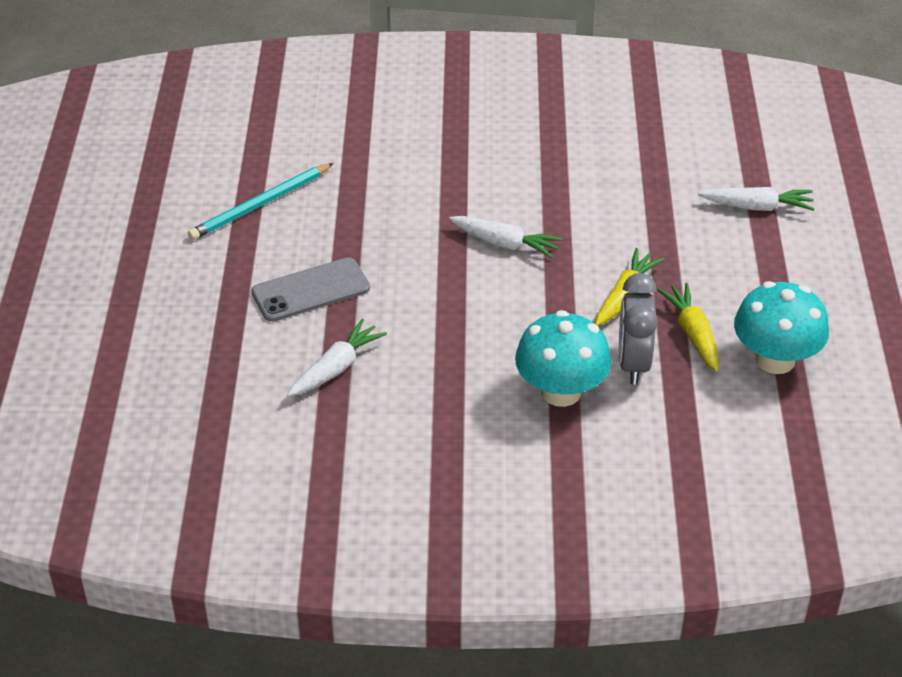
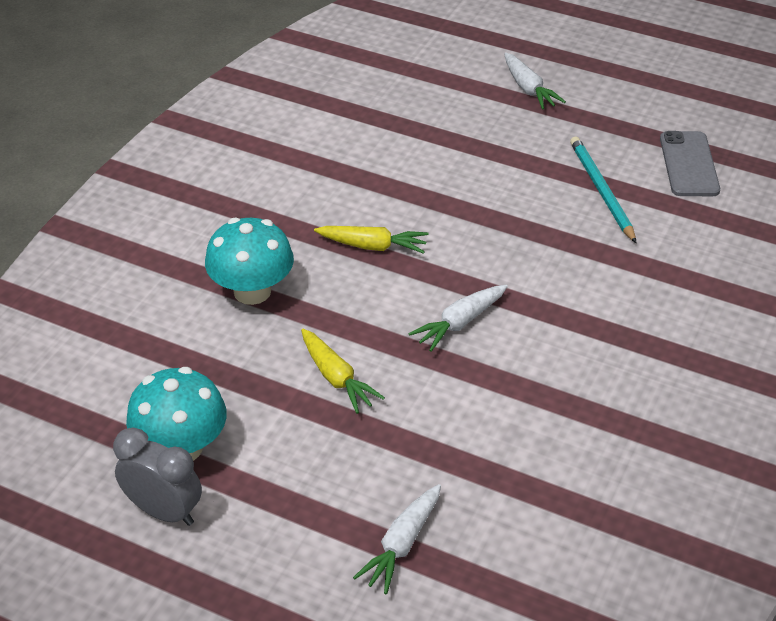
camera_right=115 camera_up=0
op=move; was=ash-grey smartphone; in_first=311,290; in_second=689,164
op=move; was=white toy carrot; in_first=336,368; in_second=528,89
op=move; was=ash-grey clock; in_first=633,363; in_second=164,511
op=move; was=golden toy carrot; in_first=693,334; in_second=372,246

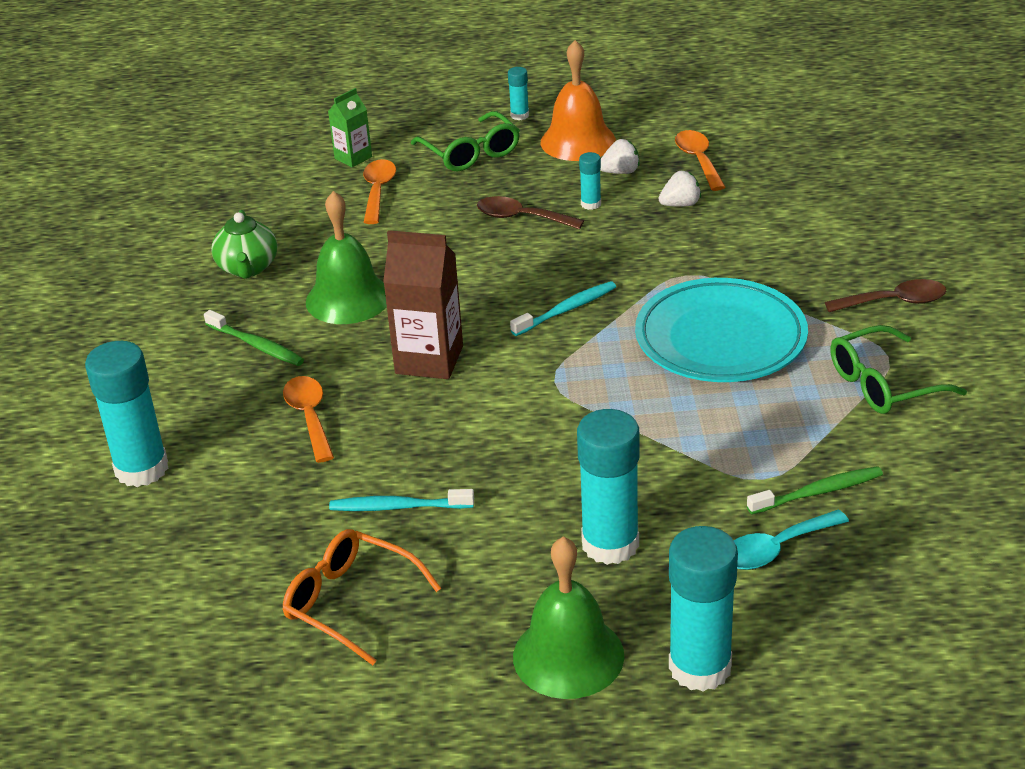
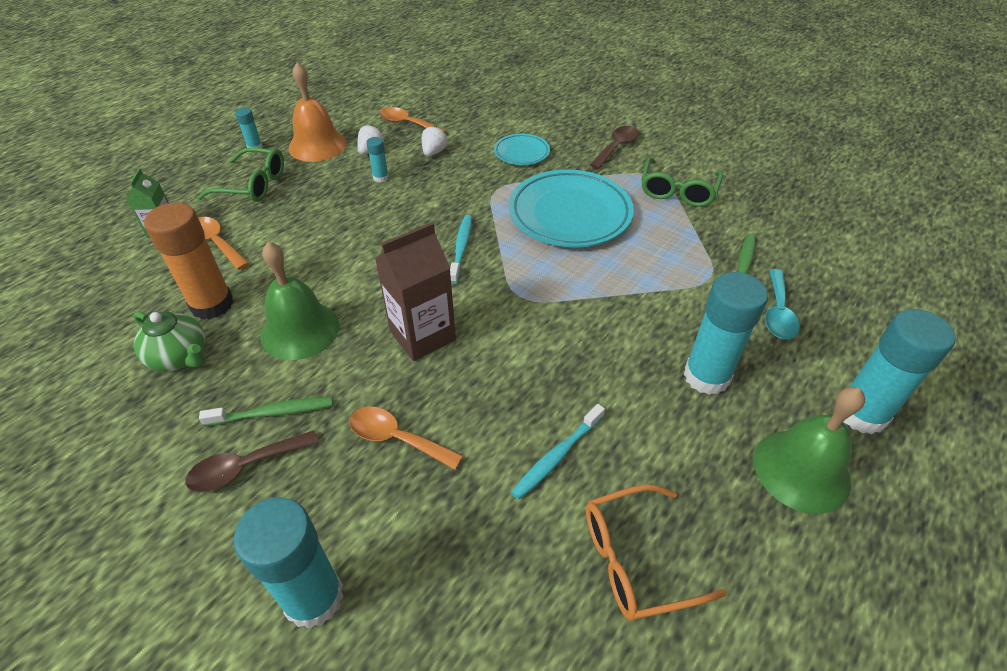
camera_right=-50 camera_up=10
op=move; was=russet teaspoon; in_first=521,217; in_second=245,467
op=insert; now=orange-coloured glue; in_second=212,304
op=insert; now=aqua flat dish; in_second=521,153

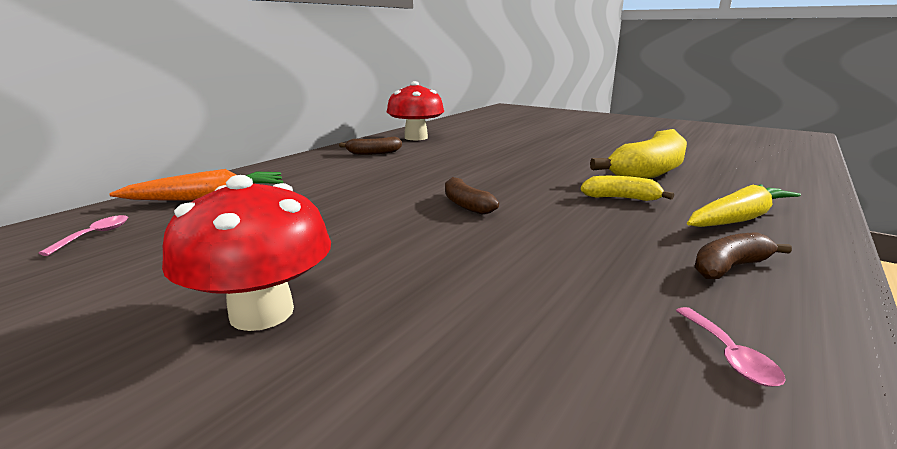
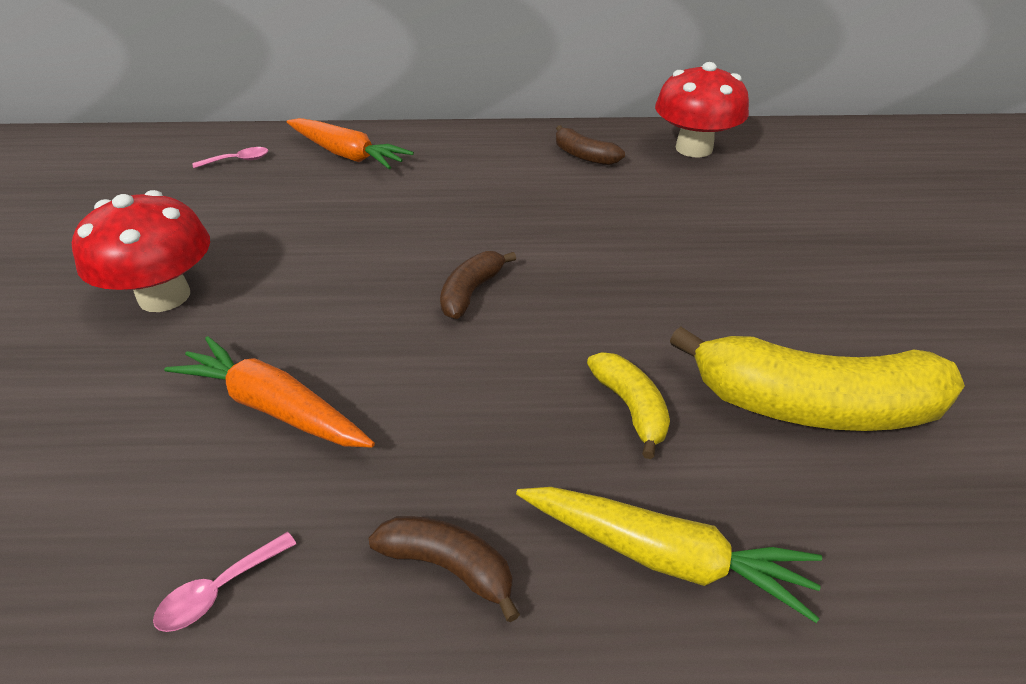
camera_right=55 camera_up=20
op=insert; now=orange-coloured toy carrot; in_second=274,407

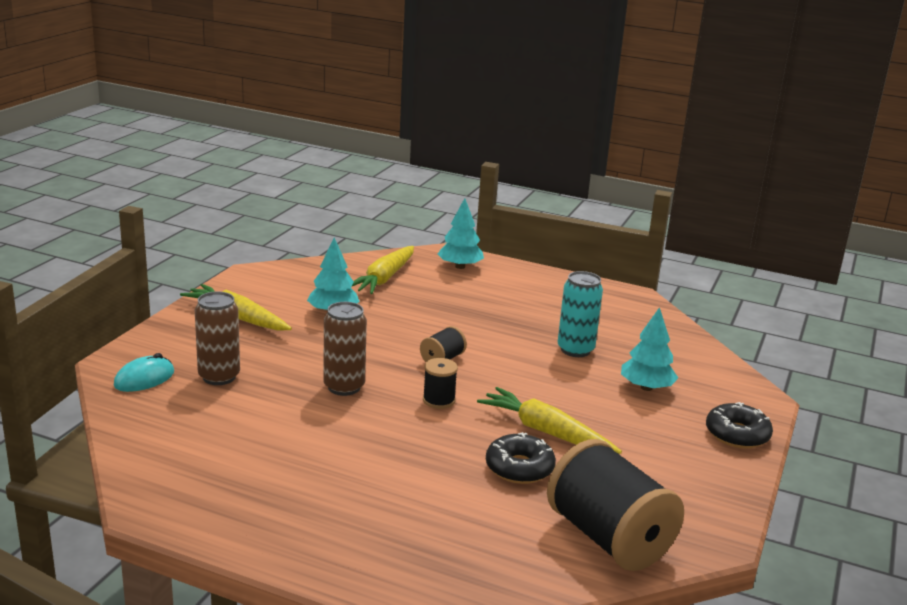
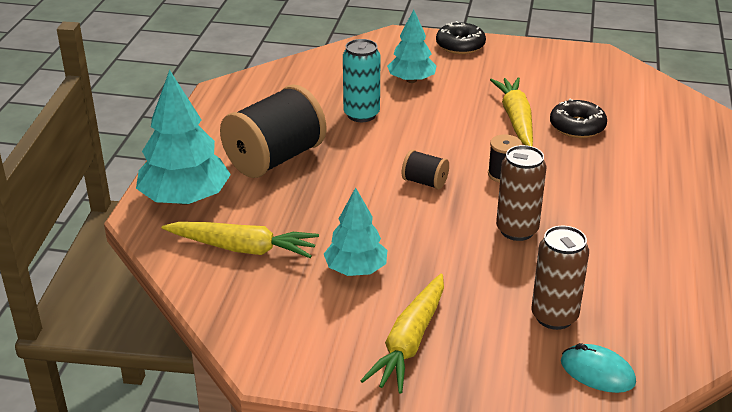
camera_right=-100 camera_up=10
op=resize; was=aqua tree; in_first=460,266; in_second=185,199; ratio=1.58
op=rotate; was=golden toy carrot; in_first=546,432; in_second=516,119; clockwise=150
op=move; was=ebony reel of thread; in_first=609,538; in_second=275,158

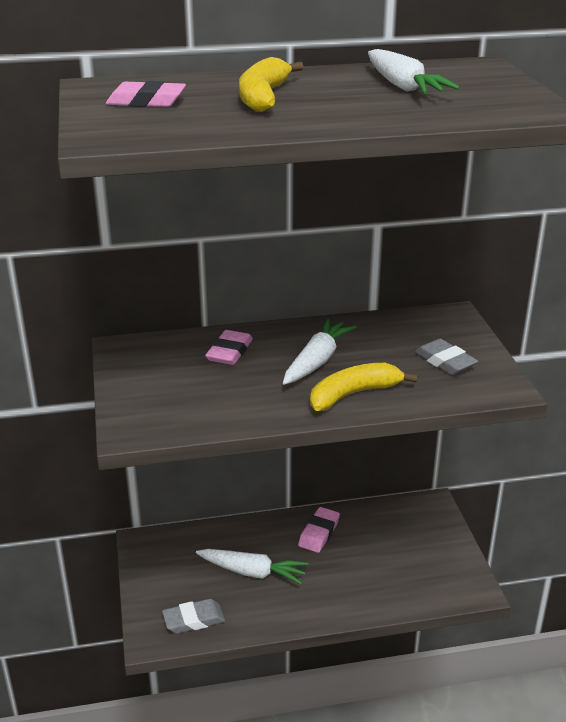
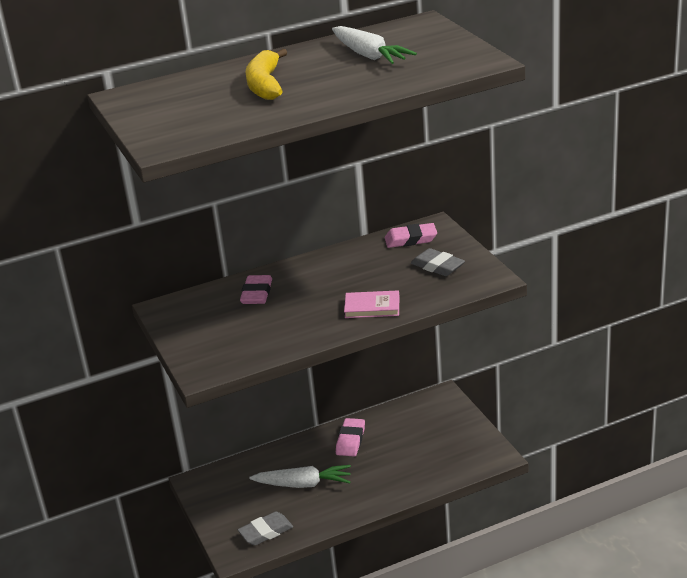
camera_right=-10 camera_up=0
op=move; was=pink pencil eraser; in_first=146,101; in_second=411,239
op=delete; was=white toy carrot; in_first=317,361
op=replace; was=golden banana fruit; now=pink hardback; in_first=353,394; in_second=372,307

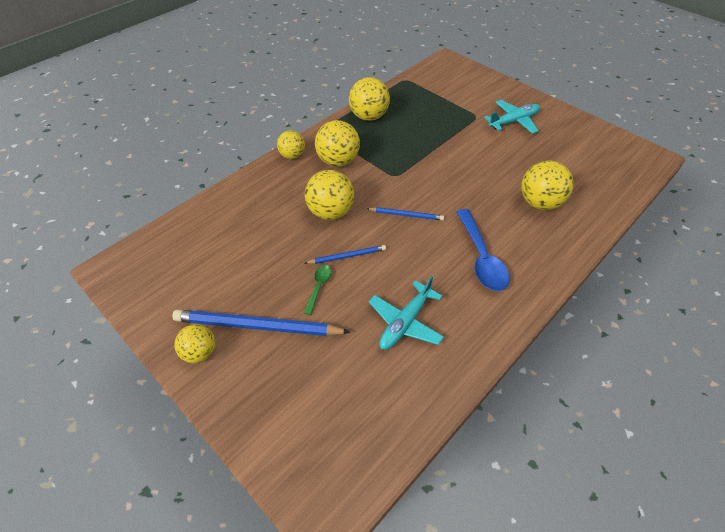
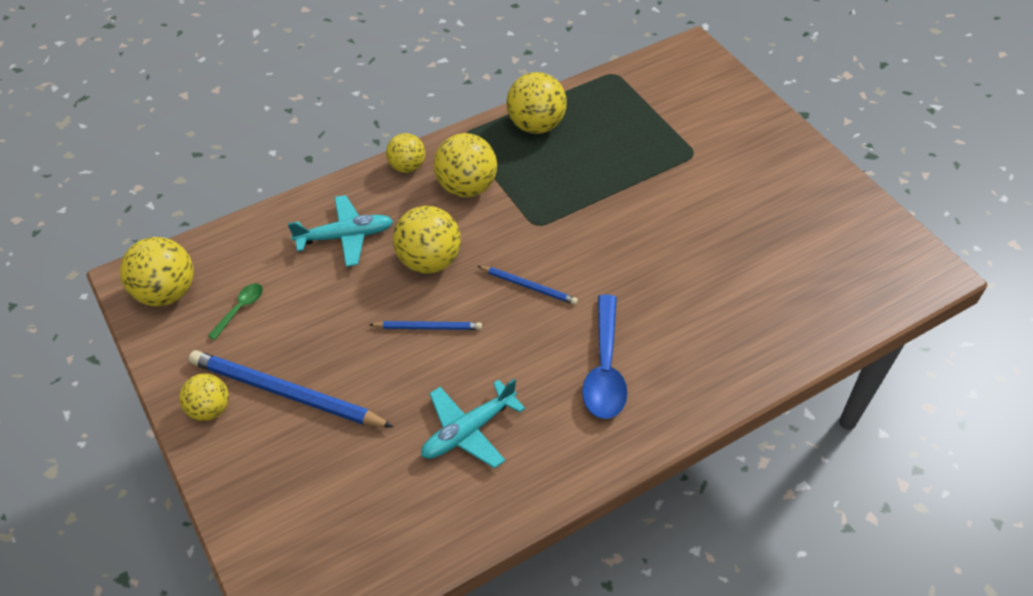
camera_right=15 camera_up=0
op=move; was=green teaspoon; in_first=319,287; in_second=240,309
op=move; was=aqua toy plane; in_first=513,121; in_second=345,237
op=move; was=golden ball; in_first=539,202; in_second=166,292

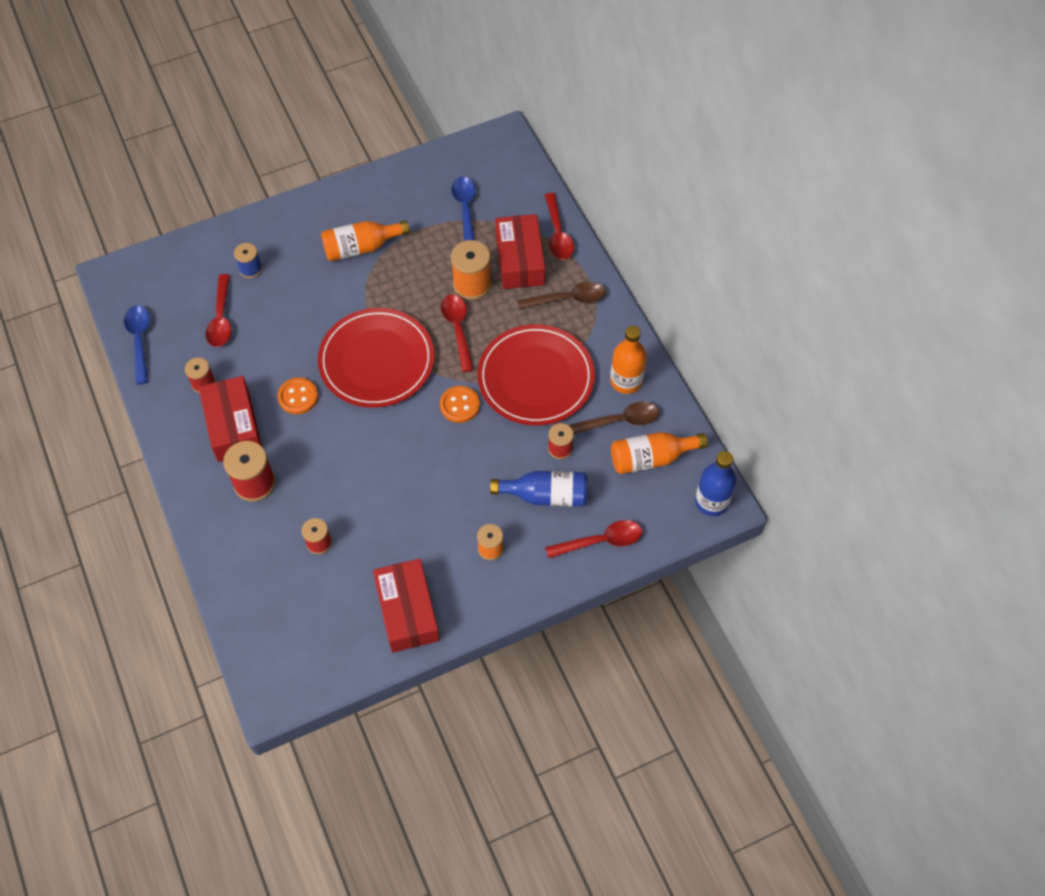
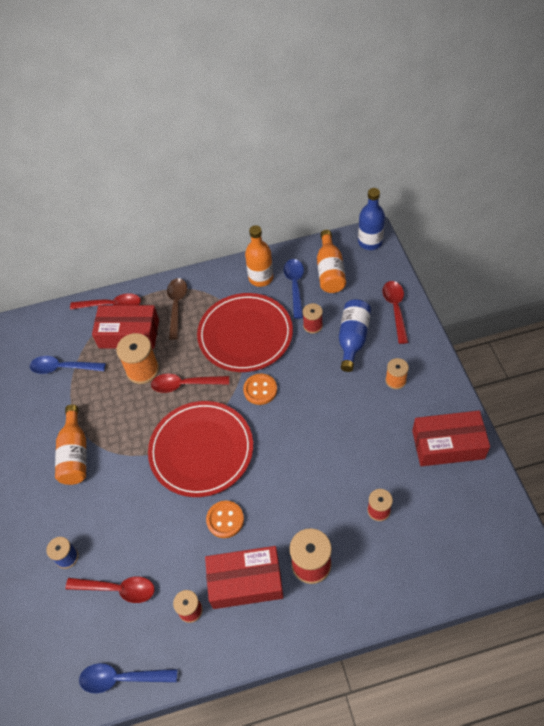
camera_right=-75 camera_up=-5
op=recolor; was=russet teaspoon; now=blue teaspoon; in_first=619,421; in_second=295,286

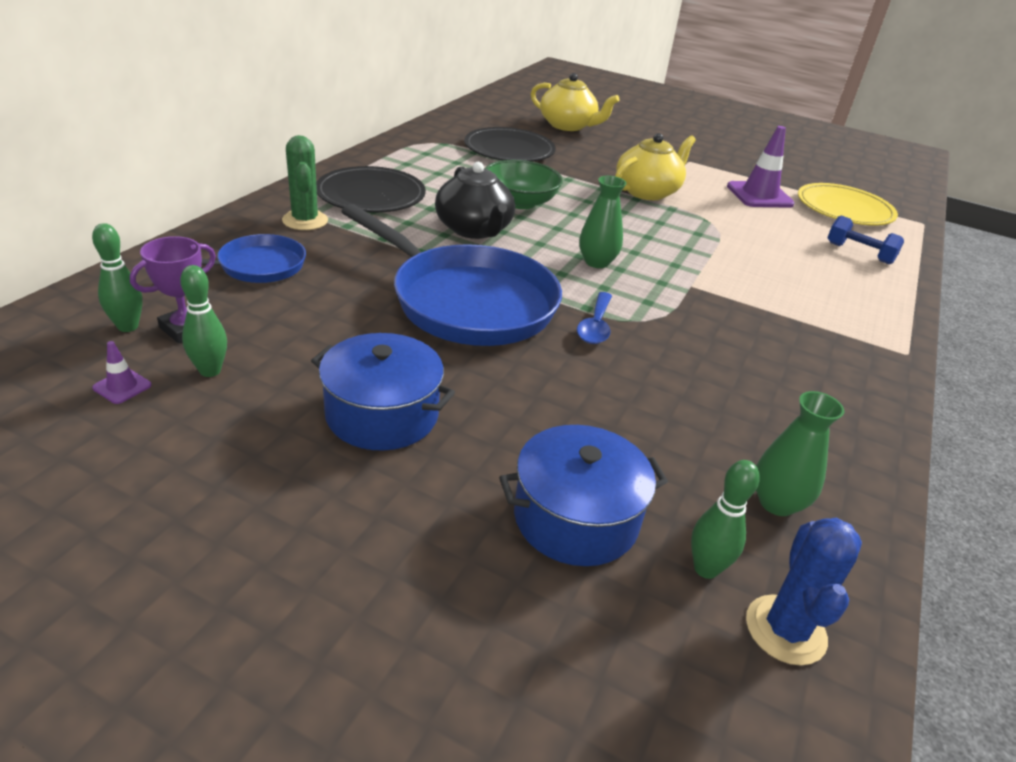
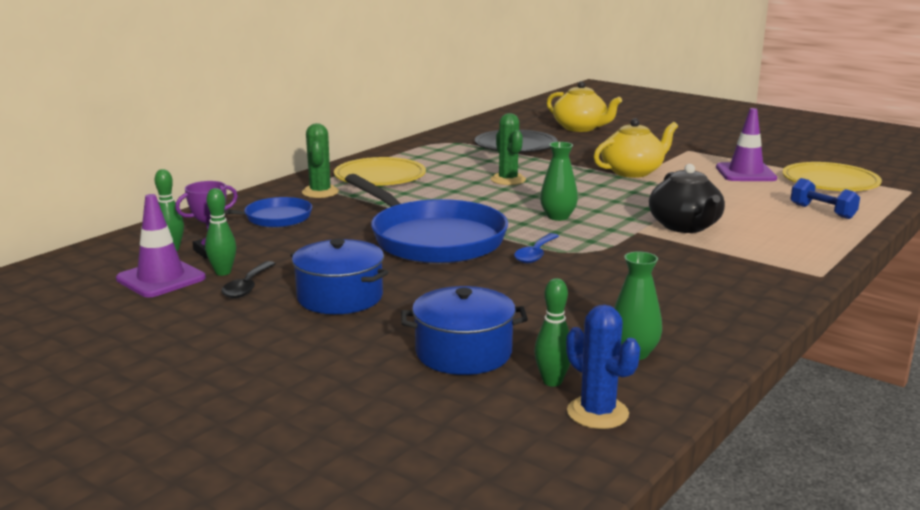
camera_right=15 camera_up=-15
op=resize; was=purple road cone; in_first=122,386; in_second=161,278; ratio=2.25
op=recolor; was=ebony flat dish; now=golden flat dish; in_first=371,195; in_second=380,176
op=move; was=ebony teapot; in_first=474,229; in_second=685,226
op=replace; was=green deep dish; now=green prickly plant; in_first=520,202; in_second=508,180
op=rotate; was=blue prickly plant; in_first=785,630; in_second=597,413; clockwise=-60
op=insert; now=ebony teaspoon; in_second=247,287

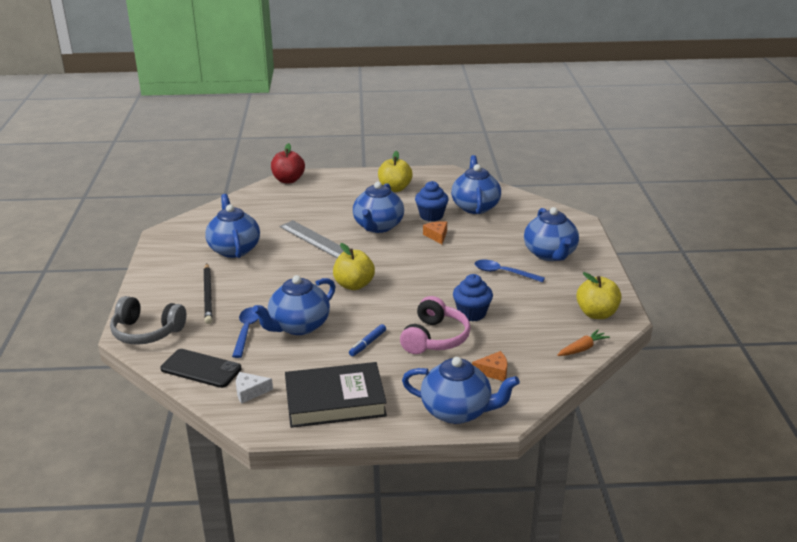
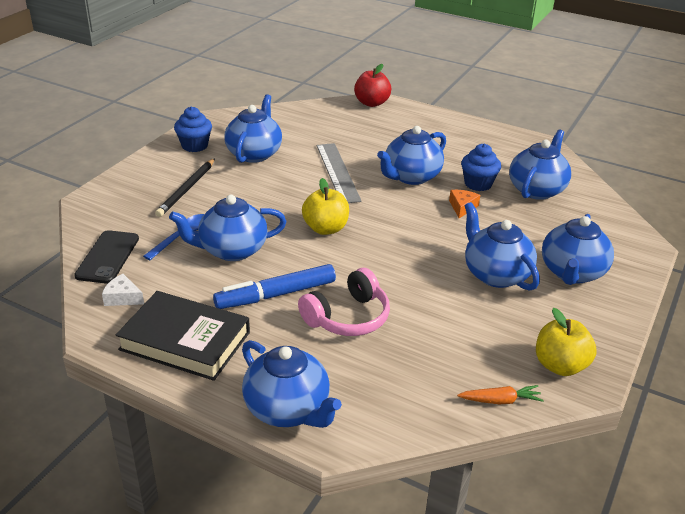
camera_right=30 camera_up=5
op=delete; was=ash-grey headset; in_first=147,332
op=rotate; was=ebony smartphone; in_first=201,369; in_second=108,257; clockwise=45
op=resize; was=blue felt pen; in_first=367,344; in_second=276,295; ratio=1.99
op=delete; was=golden toy apple; in_first=395,188
op=move; was=blue muffin; in_first=472,313; in_second=194,146
op=delete; was=orange-coloured cheese wedge; in_first=493,371
op=replace; was=blue teaspoon; now=blue teapot; in_first=503,273; in_second=495,274

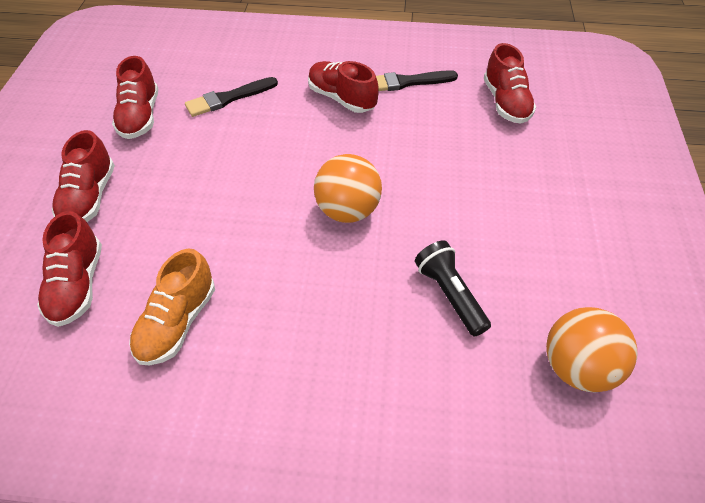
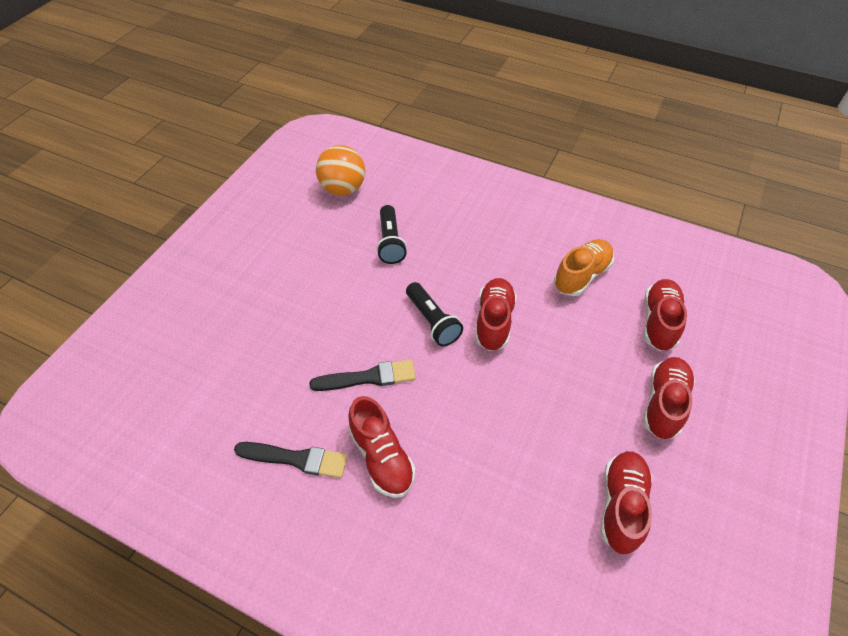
camera_right=-160 camera_up=0
op=move; was=ebony paint brush; in_first=228,98; in_second=368,377
op=replace; was=orange-coloured ball; now=ebony pocket torch; in_first=348,210; in_second=432,321
op=move; was=crimson shoe; in_first=505,103; in_second=494,321

